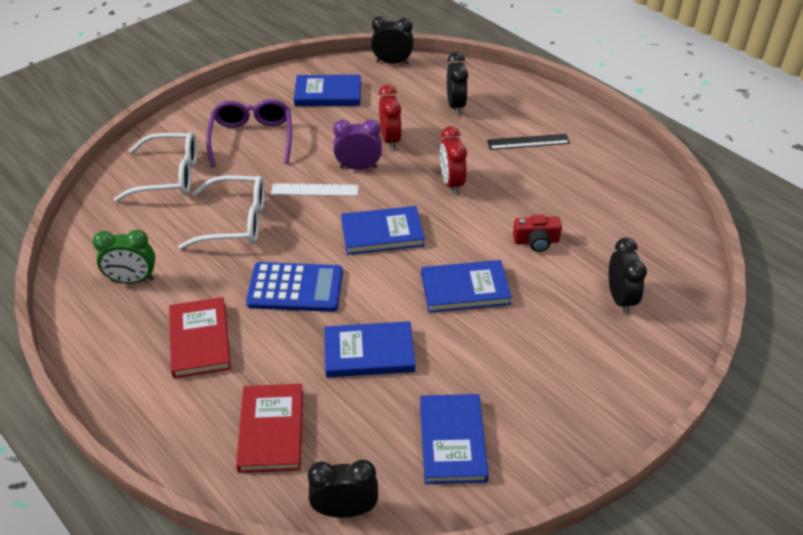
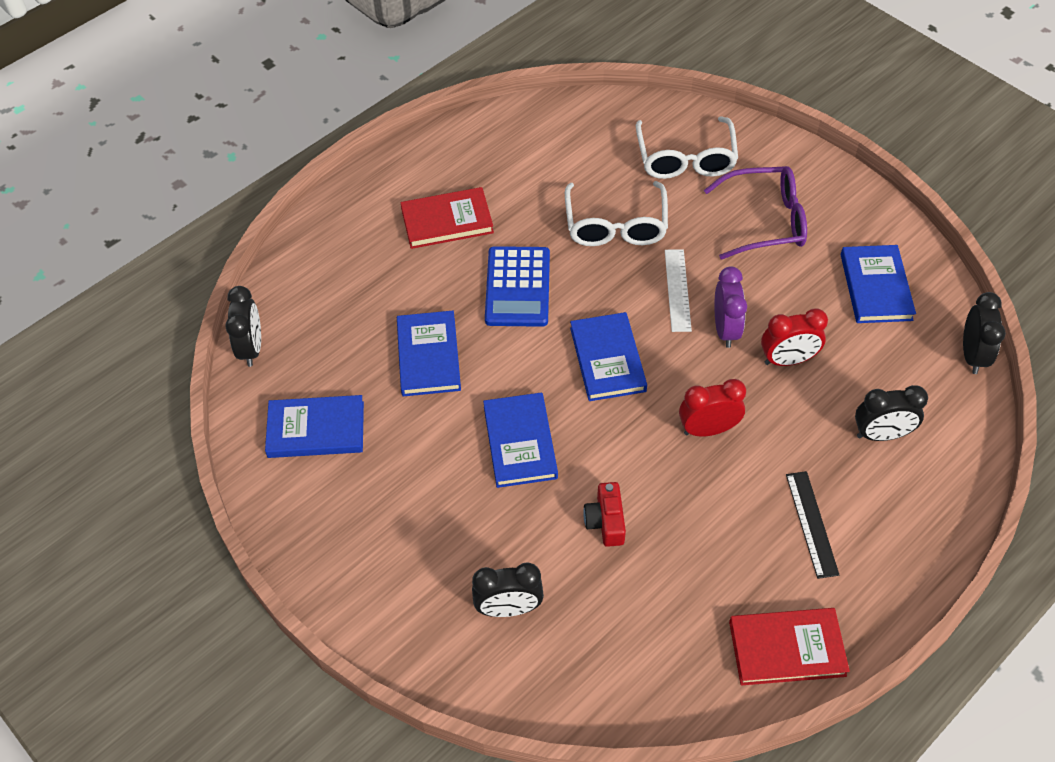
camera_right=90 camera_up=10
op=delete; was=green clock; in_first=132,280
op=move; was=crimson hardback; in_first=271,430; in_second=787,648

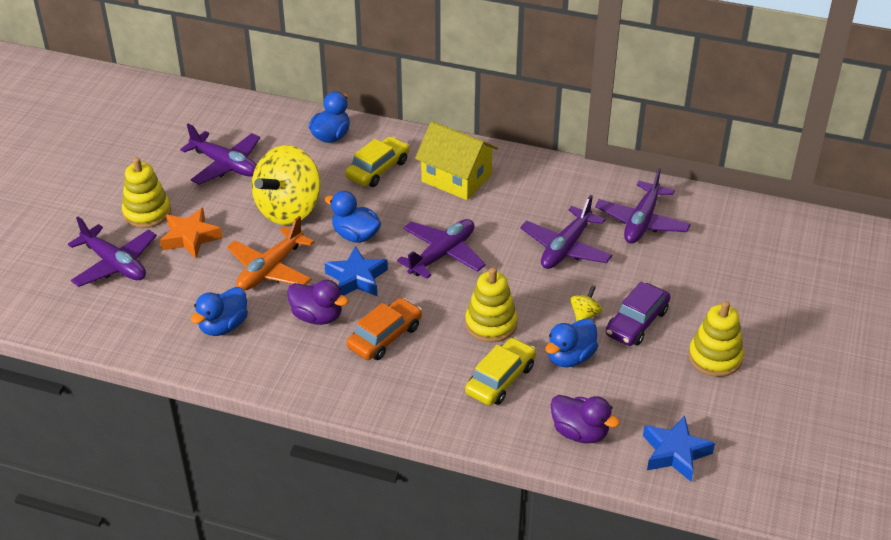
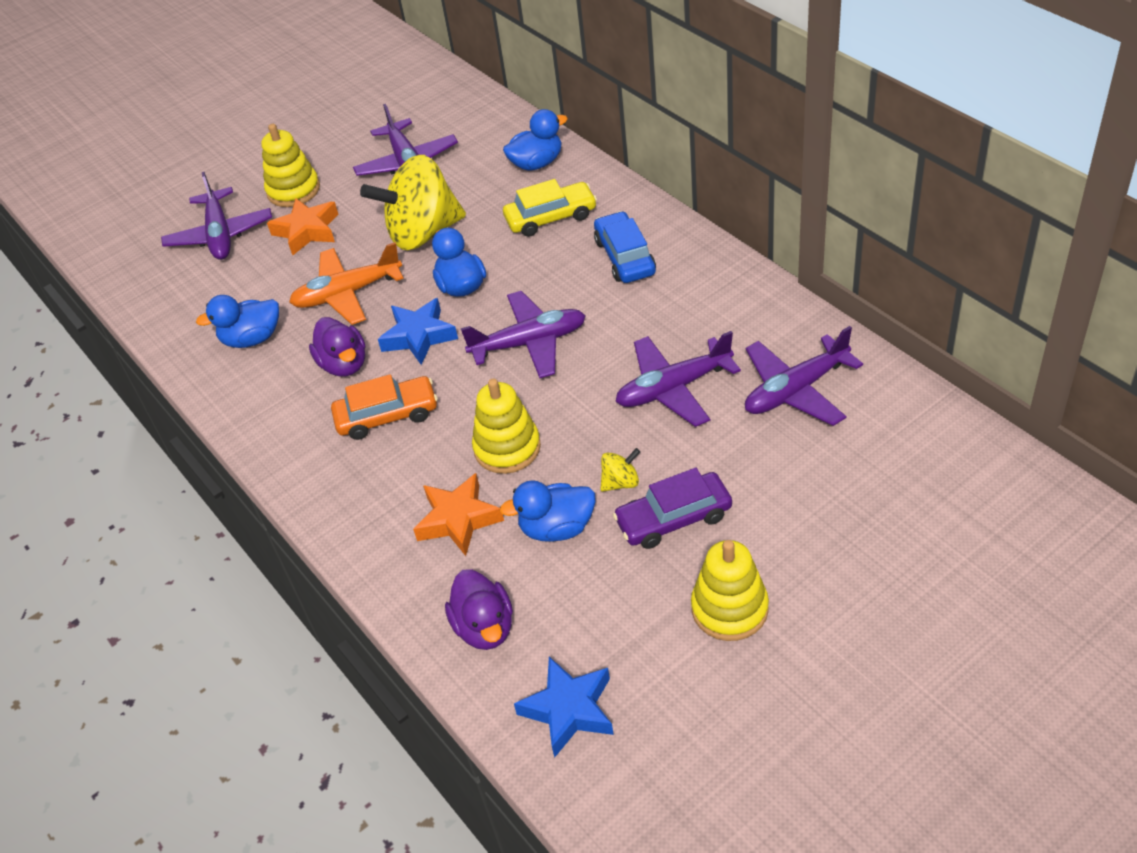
camera_right=40 camera_up=5
op=replace; was=golden cottage; now=blue toy car; in_first=456,178; in_second=625,257
op=replace; was=golden toy car; now=orange-coloured star shape; in_first=500,379; in_second=458,519

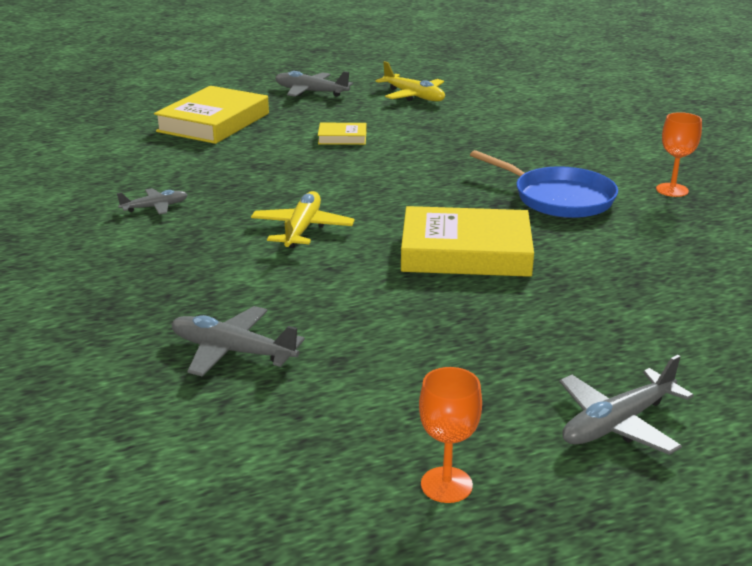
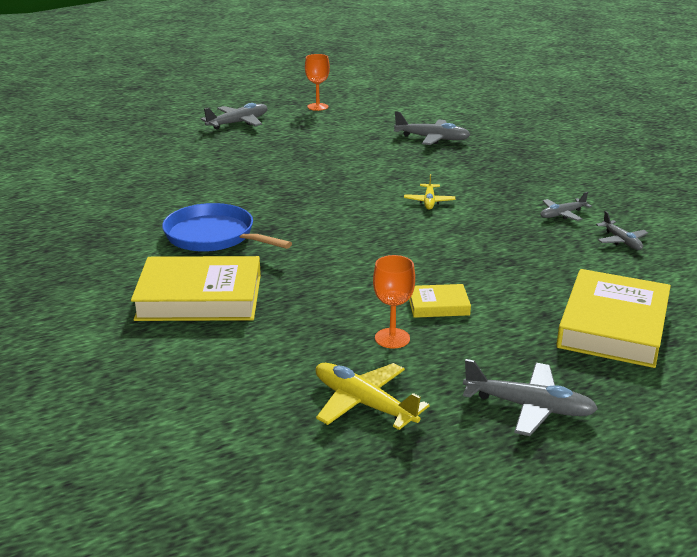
camera_right=175 camera_up=0
op=resize; was=golden toy plane; in_first=302,229; in_second=429,201; ratio=0.63
op=move; was=golden hardback; in_first=465,251; in_second=199,297
op=move; was=orange-coloured wine glass; in_first=672,190; in_second=392,338
op=insert; now=ash-grey toy plane; in_second=621,241

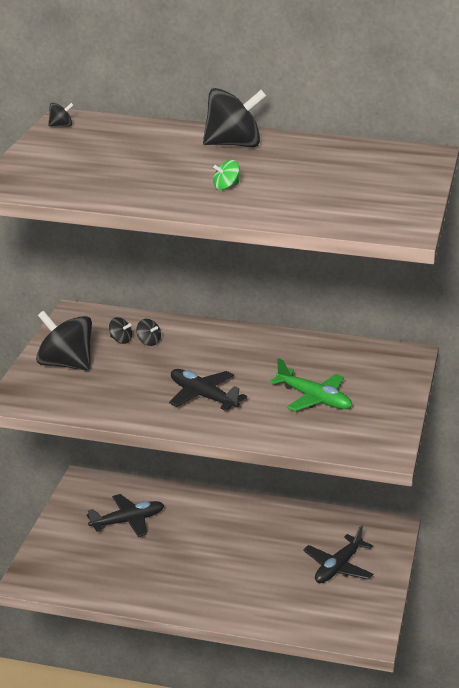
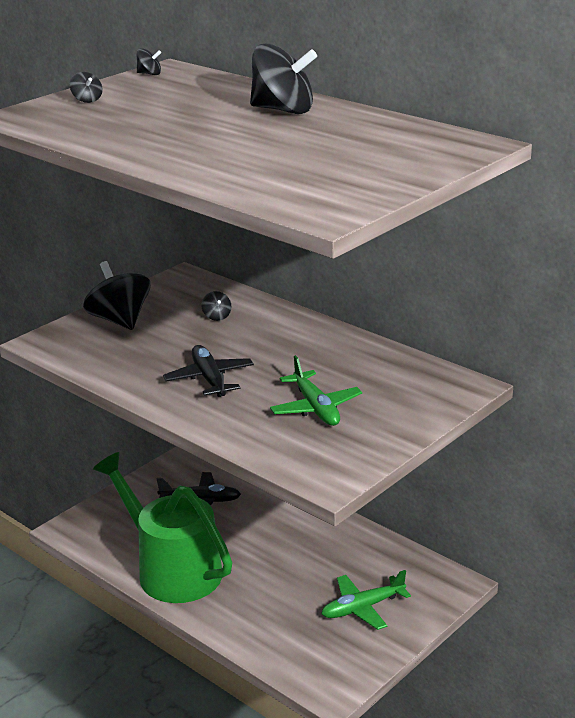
camera_right=30 camera_up=0
op=move; was=ebony whirligig; in_first=120,340; in_second=87,100
op=delete; was=green whirligig; in_first=226,187
op=recolor; was=ebony toy plane; now=green toy plane; in_first=338,567; in_second=362,608
op=insert; now=green sprinkling can; in_second=172,570

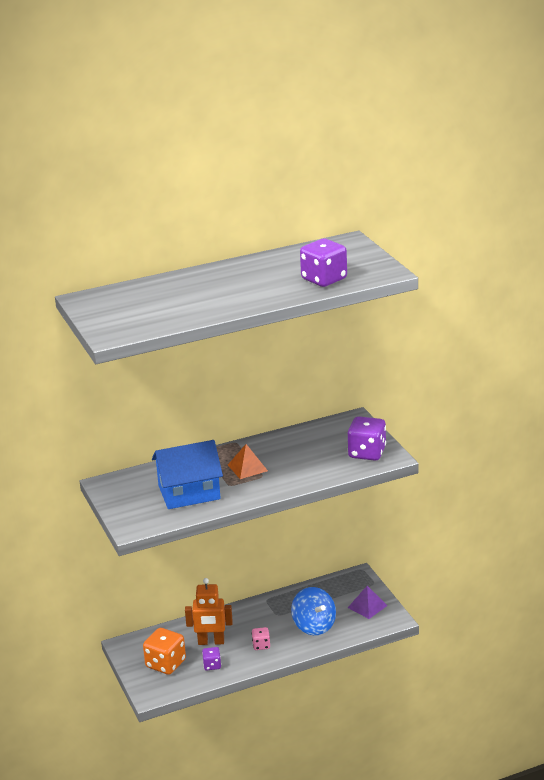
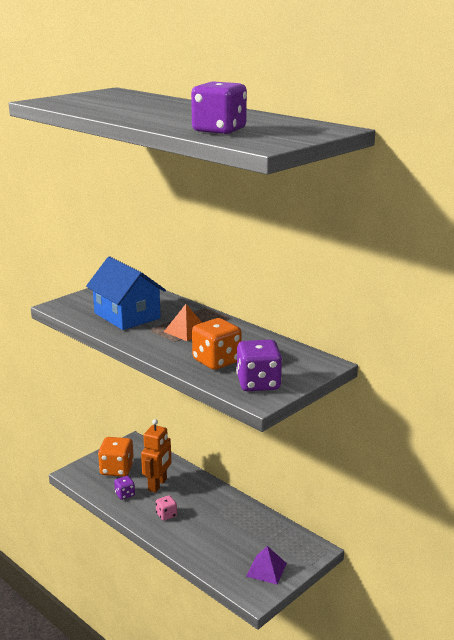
camera_right=65 camera_up=-5
op=rotate; was=orange-coloured robot figure; in_first=211,642; in_second=158,485; clockwise=-135
op=delete; was=blue whirligig; in_first=314,626
op=insert; now=orange-coloured game die; in_second=216,361

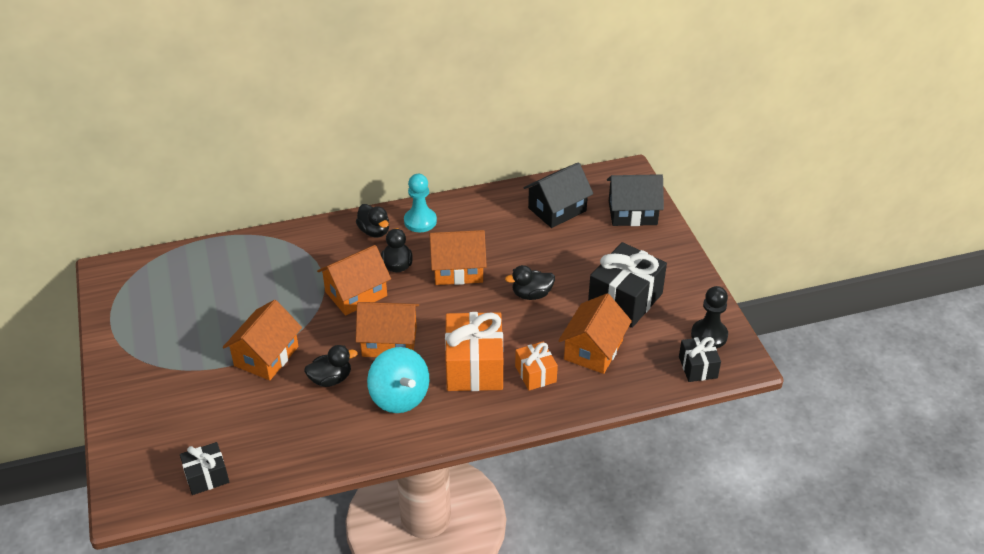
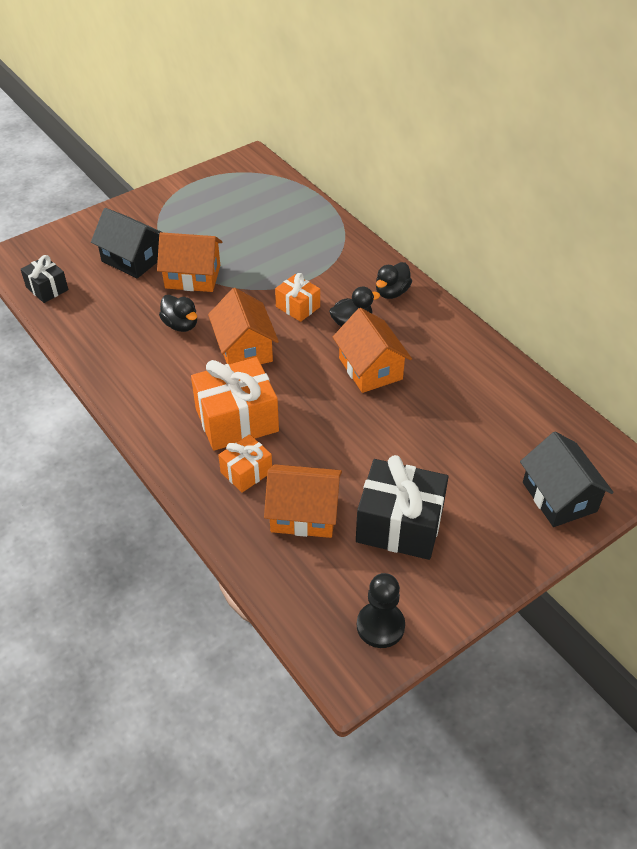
camera_right=70 camera_up=5
op=replace; was=orange-coloured cottage; now=orange-coloured present; in_first=356,294; in_second=298,307
op=delete; was=aqua whirligig; in_first=399,397
op=delete; was=aqua pawn; in_first=420,221
op=delete; was=ebony duck; in_first=531,294
op=move; was=ebony cottage; in_first=557,209; in_second=132,259
op=delete; was=ebony present; in_first=698,367

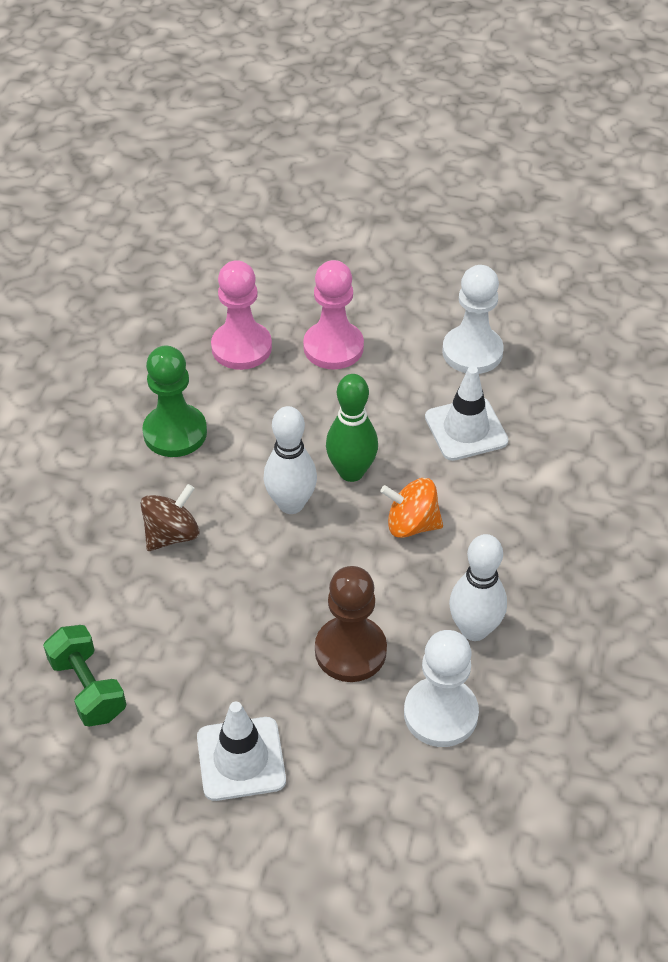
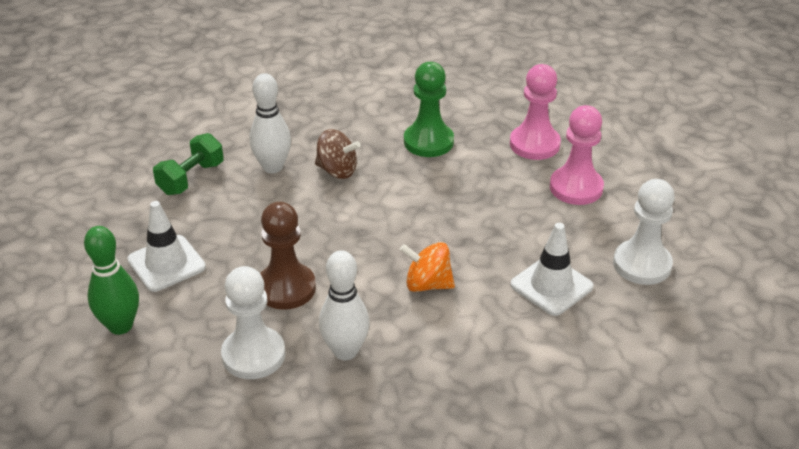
camera_right=65 camera_up=-10
op=move; was=white bowling pin; in_first=291,504; in_second=272,167
op=move; was=green bowling pin; in_first=351,472; in_second=120,326
op=rotate; was=orange-coloured whirligig; in_first=411,524; in_second=427,284; clockwise=-60

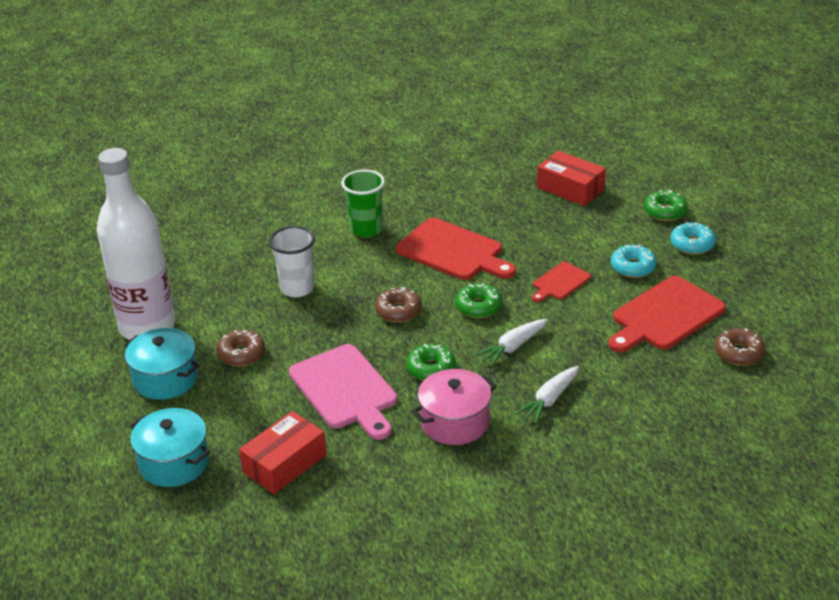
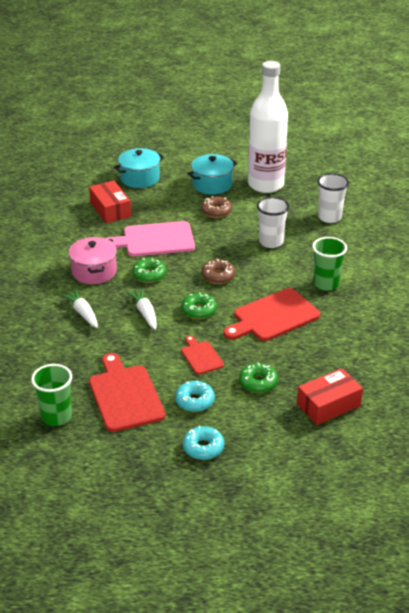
camera_right=110 camera_up=0
op=move; was=green glazed donut; in_first=665,211; in_second=258,382
op=replace; was=russet glazed donut; now=green tumbler; in_first=739,353; in_second=56,417
op=insert; now=white tumbler; in_second=329,217

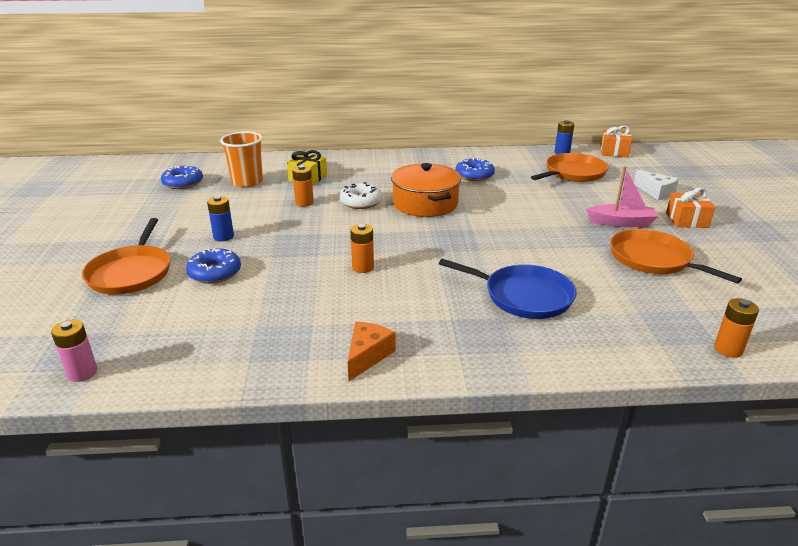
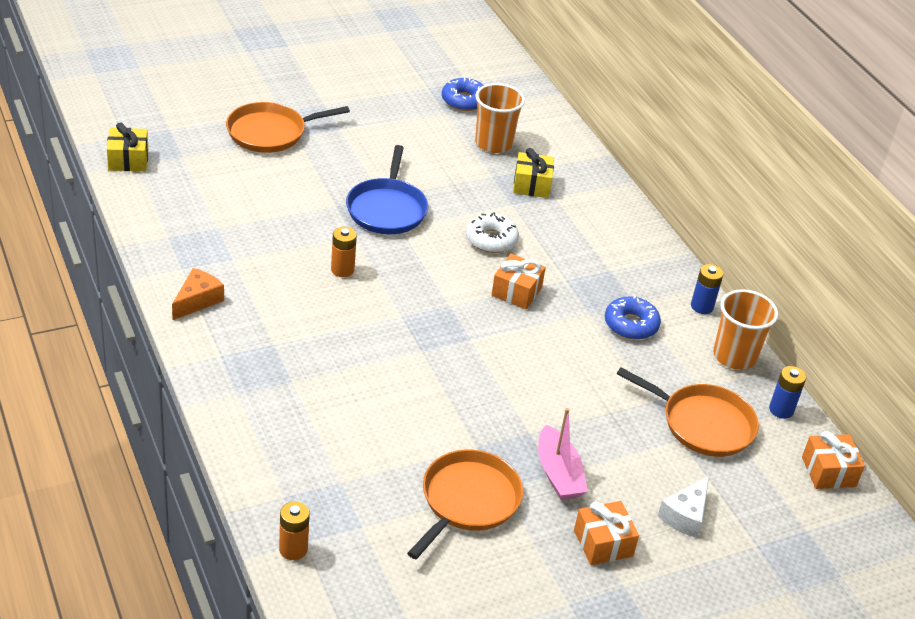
camera_right=65 camera_up=10
op=replace; was=pink power cell; now=golden present; in_first=82,373; in_second=128,160
op=delete; was=blue glazed donut; in_first=215,273
op=move; was=blue power cell; in_first=223,237; in_second=702,306
op=delete; was=orange-coloured power cell; in_first=304,203
op=rotate; was=orange-coloured cheese wedge; in_first=367,356; in_second=197,300; clockwise=-60
op=replace; was=orange-coloured stockpot; now=orange-coloured present; in_first=425,203; in_second=516,291
op=move; was=blue pan; in_first=523,296; in_second=387,209
op=insert; now=orange-coloured tumbler; in_second=734,356

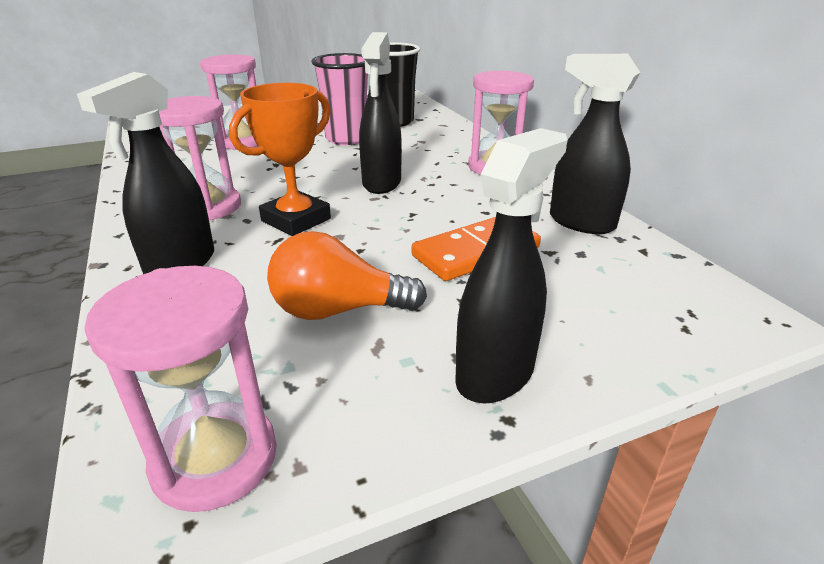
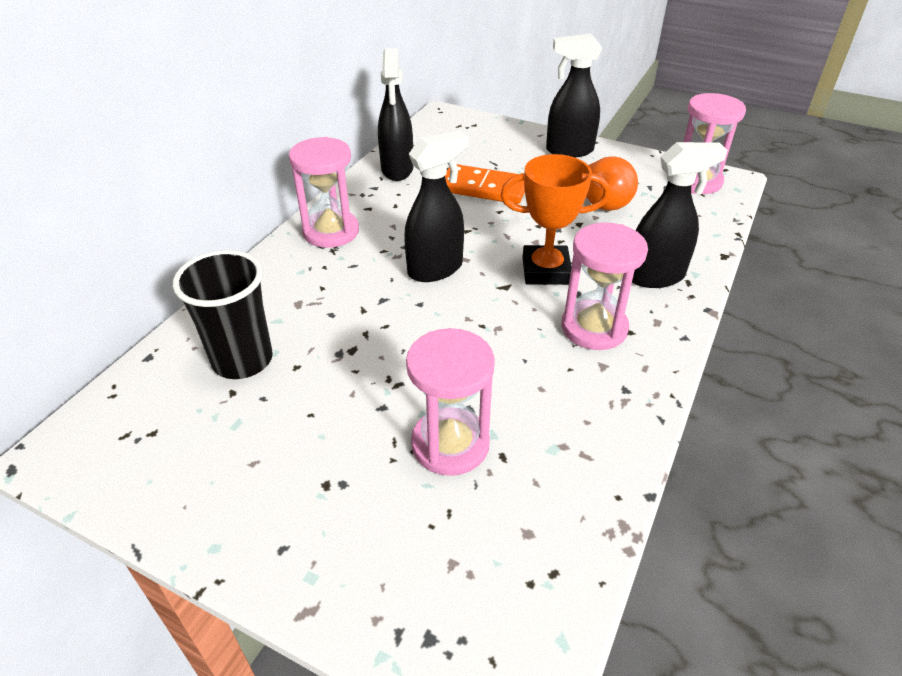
camera_right=-130 camera_up=10
op=delete; was=pink tumbler; in_first=346,139

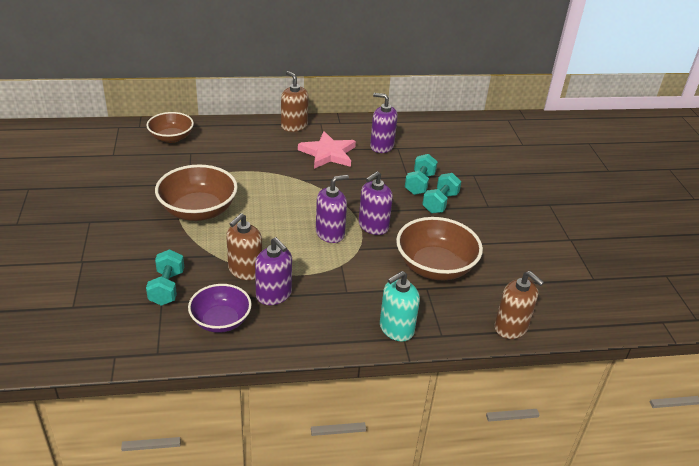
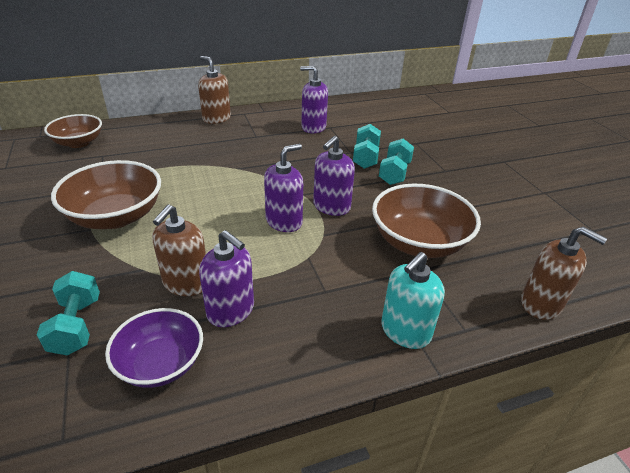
camera_right=-10 camera_up=0
op=delete; was=pink star shape; in_first=328,153

